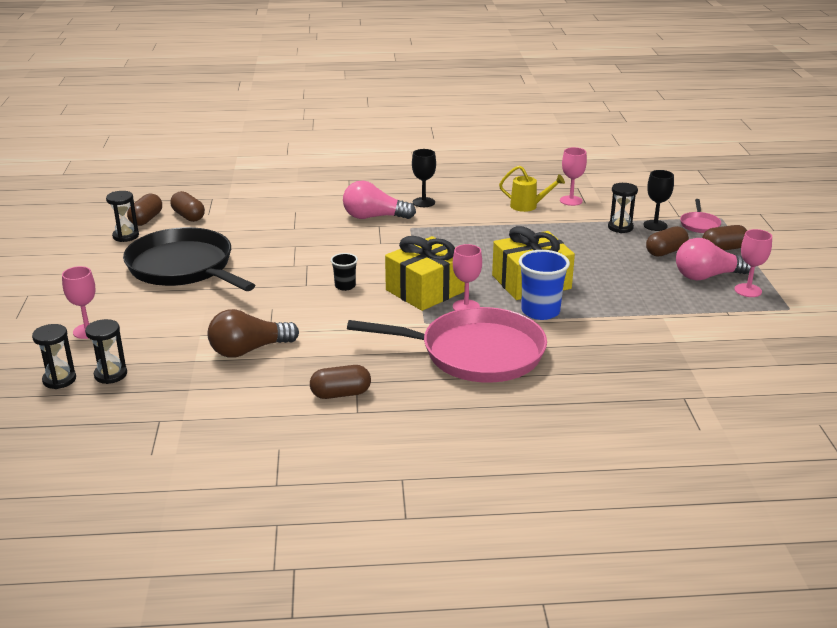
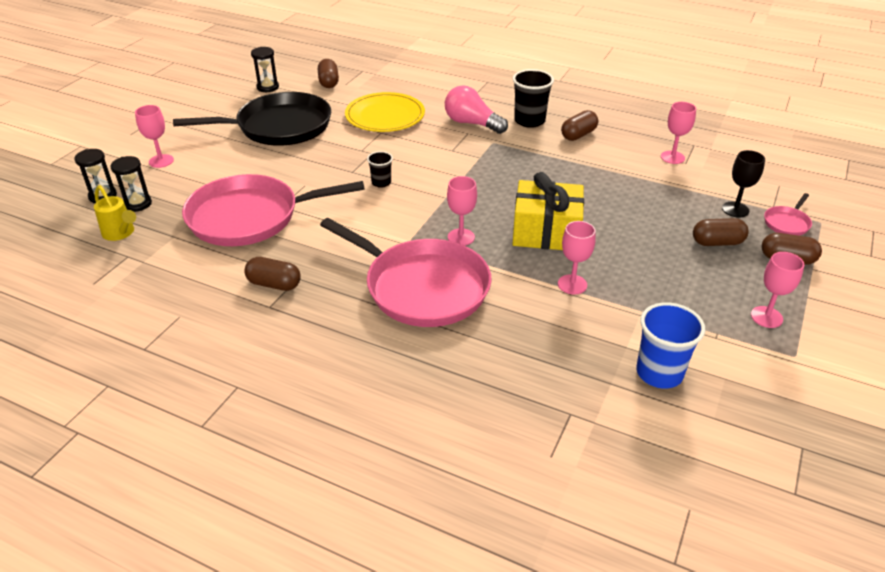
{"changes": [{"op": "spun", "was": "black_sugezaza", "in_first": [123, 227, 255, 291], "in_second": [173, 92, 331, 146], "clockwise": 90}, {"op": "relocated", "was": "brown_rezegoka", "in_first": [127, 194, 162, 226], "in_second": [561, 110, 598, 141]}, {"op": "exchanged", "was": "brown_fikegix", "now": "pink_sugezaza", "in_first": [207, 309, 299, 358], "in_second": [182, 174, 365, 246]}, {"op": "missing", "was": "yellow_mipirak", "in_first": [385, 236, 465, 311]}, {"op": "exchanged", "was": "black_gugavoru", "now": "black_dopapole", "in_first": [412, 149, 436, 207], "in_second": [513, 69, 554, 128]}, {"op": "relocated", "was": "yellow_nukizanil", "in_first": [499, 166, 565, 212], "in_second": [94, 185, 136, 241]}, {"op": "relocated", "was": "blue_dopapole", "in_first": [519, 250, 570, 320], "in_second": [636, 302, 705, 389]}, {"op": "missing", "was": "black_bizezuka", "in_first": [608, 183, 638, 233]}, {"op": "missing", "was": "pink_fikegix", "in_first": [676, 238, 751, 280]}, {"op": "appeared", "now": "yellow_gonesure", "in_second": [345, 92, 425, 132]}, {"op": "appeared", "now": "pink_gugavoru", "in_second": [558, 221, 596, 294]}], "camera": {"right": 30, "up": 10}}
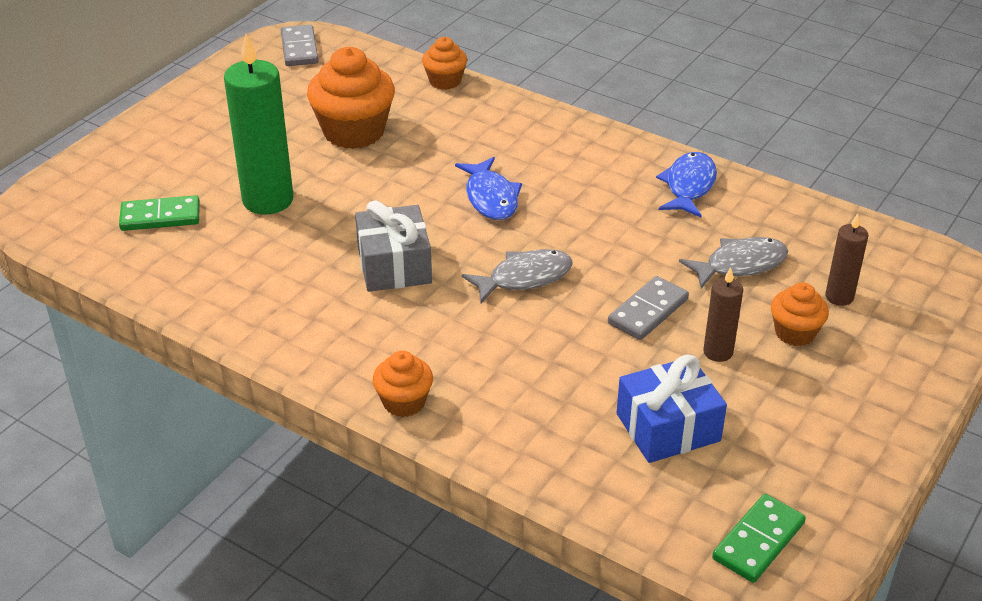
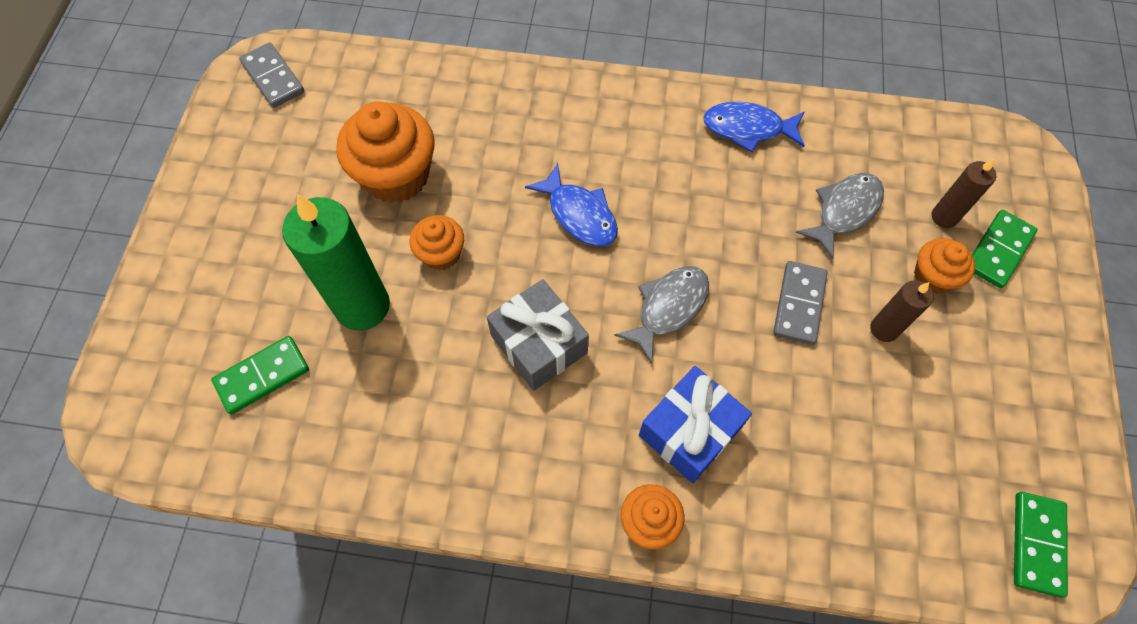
{"changes": [{"op": "relocated", "was": "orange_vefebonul", "in_first": [422, 37, 467, 90], "in_second": [410, 215, 464, 271]}, {"op": "relocated", "was": "blue_mipirak", "in_first": [617, 355, 727, 463], "in_second": [639, 366, 752, 483]}, {"op": "spun", "was": "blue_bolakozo", "in_first": [656, 152, 717, 217], "in_second": [703, 102, 805, 152], "clockwise": -75}, {"op": "appeared", "now": "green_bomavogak", "in_second": [972, 210, 1038, 288]}], "camera": {"right": -25, "up": 25}}
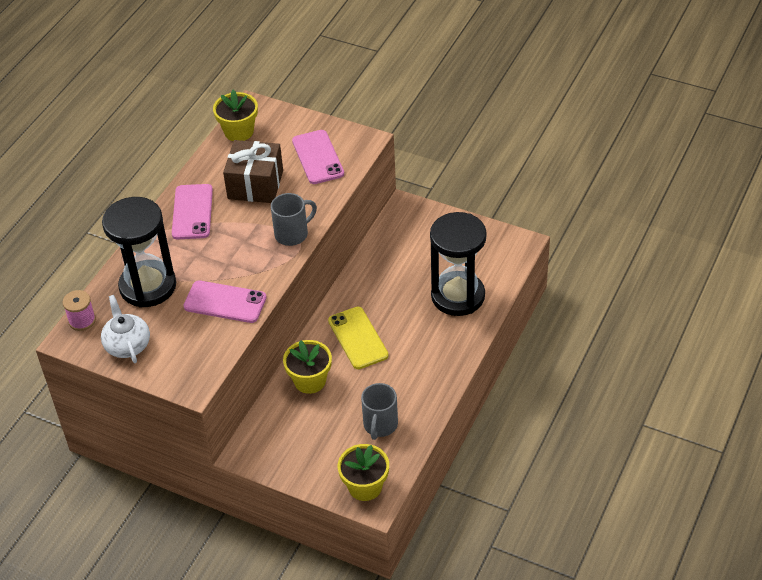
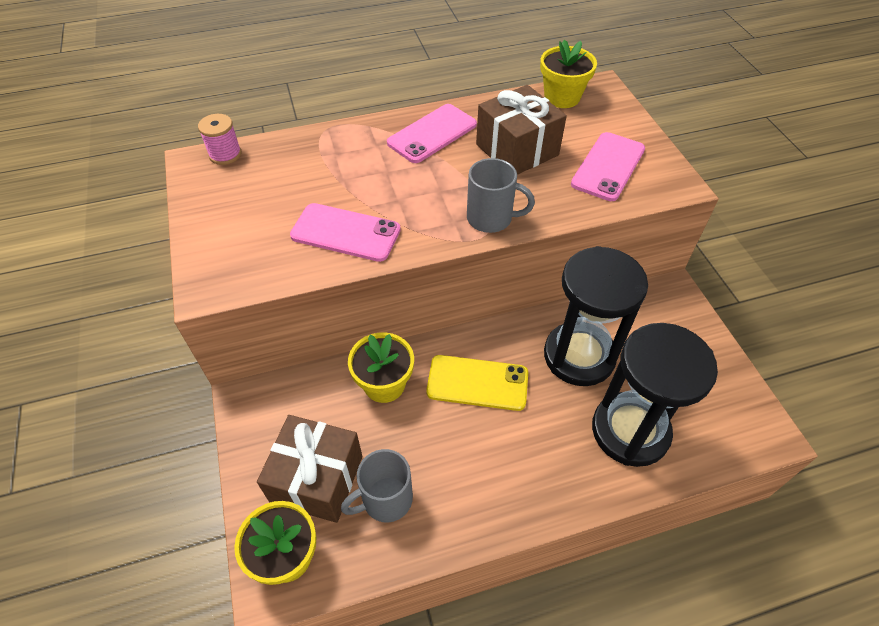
{"changes": [{"op": "missing", "was": "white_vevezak", "in_first": [101, 295, 150, 363]}, {"op": "relocated", "was": "black_bizezuka", "in_first": [102, 197, 176, 308], "in_second": [544, 246, 648, 386]}, {"op": "spun", "was": "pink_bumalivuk", "in_first": [183, 281, 267, 323], "in_second": [290, 203, 401, 262], "clockwise": -45}, {"op": "spun", "was": "yellow_bumalivuk", "in_first": [328, 307, 389, 369], "in_second": [426, 355, 528, 411], "clockwise": 75}, {"op": "appeared", "now": "brown_mipirak", "in_second": [257, 415, 362, 523]}], "camera": {"right": 45, "up": 5}}
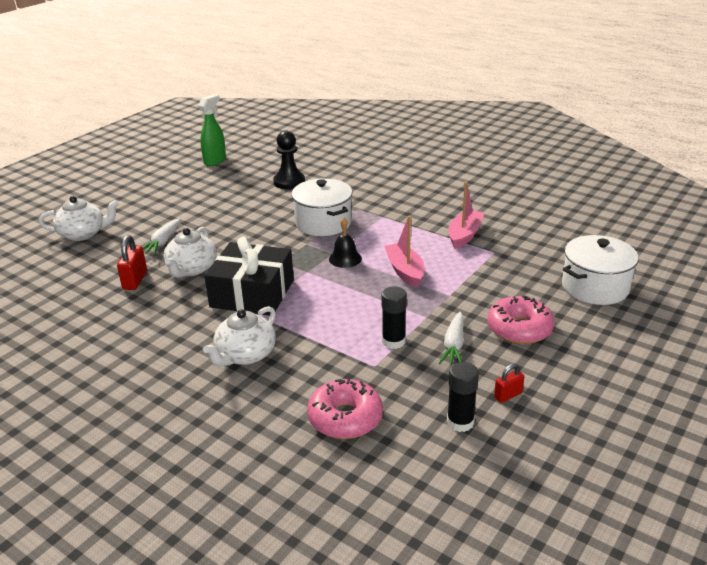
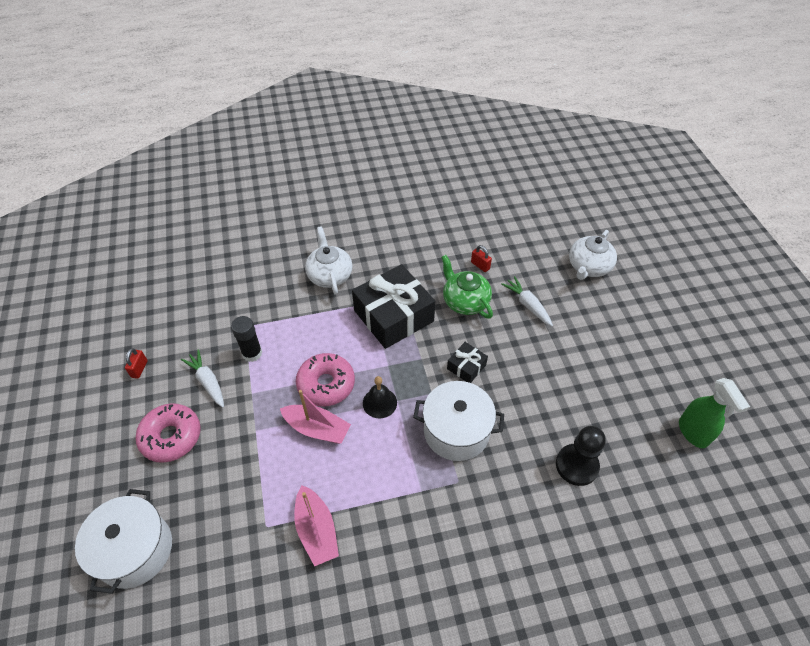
{"changes": [{"op": "size", "was": "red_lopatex", "in_first": [117, 235, 147, 290], "in_second": [471, 245, 492, 272], "ratio": 0.63}, {"op": "colour", "was": "white_vevezak", "now": "green_vevezak", "in_first": [163, 227, 217, 278], "in_second": [441, 255, 493, 319]}, {"op": "relocated", "was": "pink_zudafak", "in_first": [307, 379, 383, 439], "in_second": [296, 353, 355, 407]}, {"op": "missing", "was": "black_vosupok", "in_first": [447, 362, 479, 432]}, {"op": "appeared", "now": "black_mipirak", "in_second": [447, 342, 488, 383]}], "camera": {"right": 130, "up": 20}}
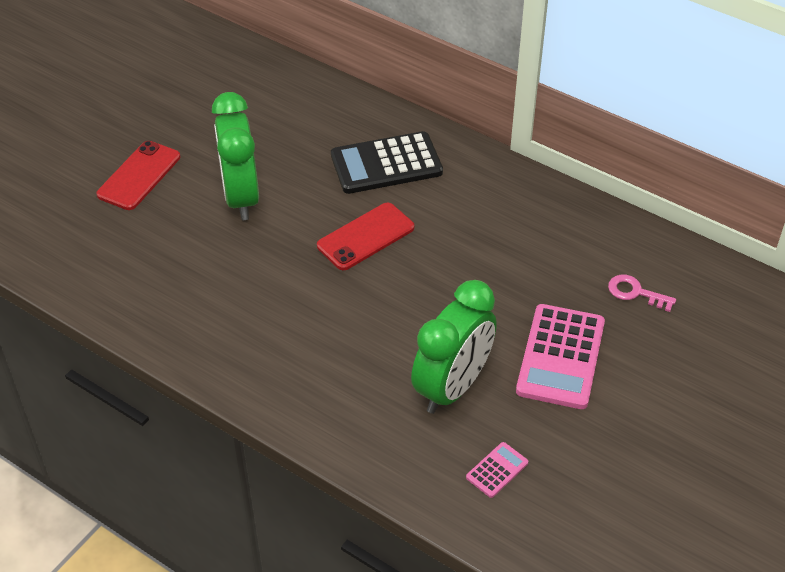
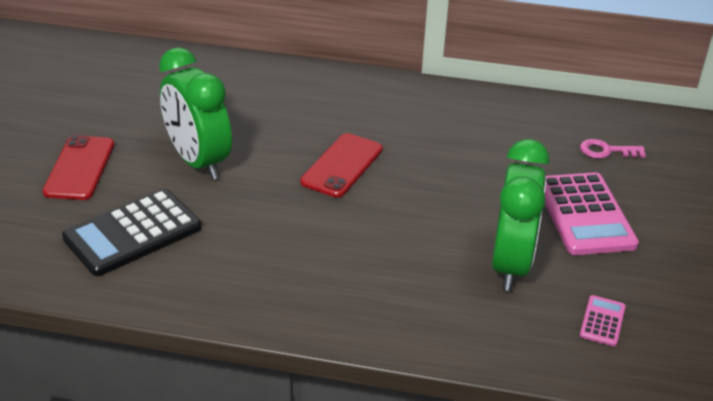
{"changes": [{"op": "relocated", "was": "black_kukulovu", "in_first": [331, 131, 443, 194], "in_second": [62, 189, 202, 276]}], "camera": {"right": -25, "up": -10}}
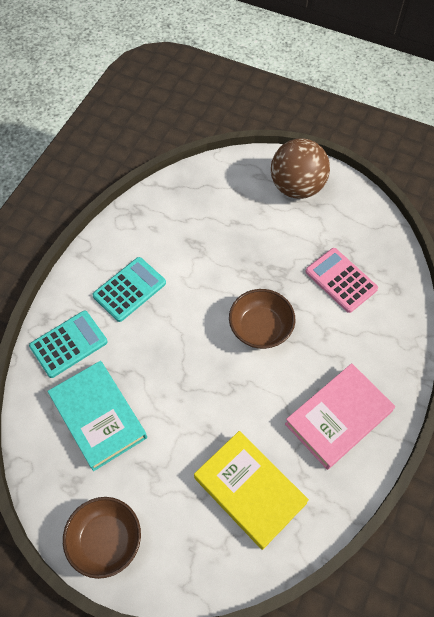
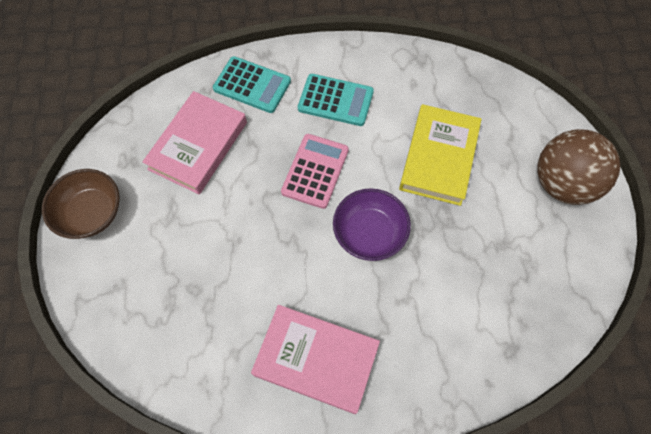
{"changes": [{"op": "colour", "was": "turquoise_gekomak", "now": "pink_gekomak", "in_first": [47, 361, 147, 471], "in_second": [142, 91, 247, 195]}, {"op": "relocated", "was": "yellow_gekomak", "in_first": [194, 431, 309, 550], "in_second": [399, 104, 482, 206]}, {"op": "colour", "was": "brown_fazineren", "now": "purple_fazineren", "in_first": [229, 289, 295, 349], "in_second": [333, 188, 411, 261]}, {"op": "relocated", "was": "pink_kukulovu", "in_first": [305, 248, 378, 313], "in_second": [281, 134, 349, 209]}], "camera": {"right": 60, "up": 5}}
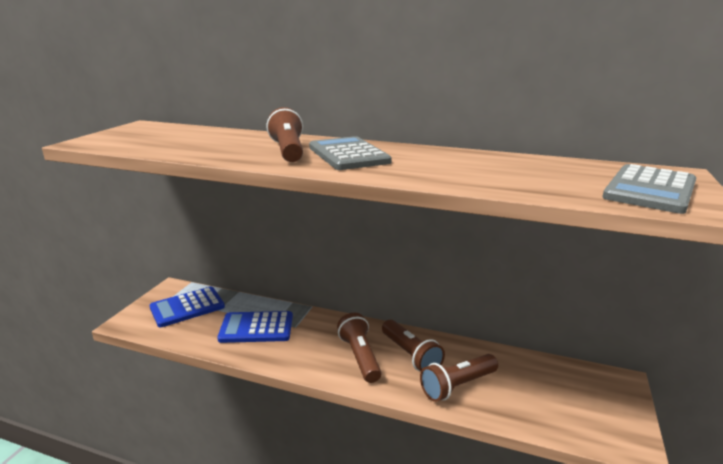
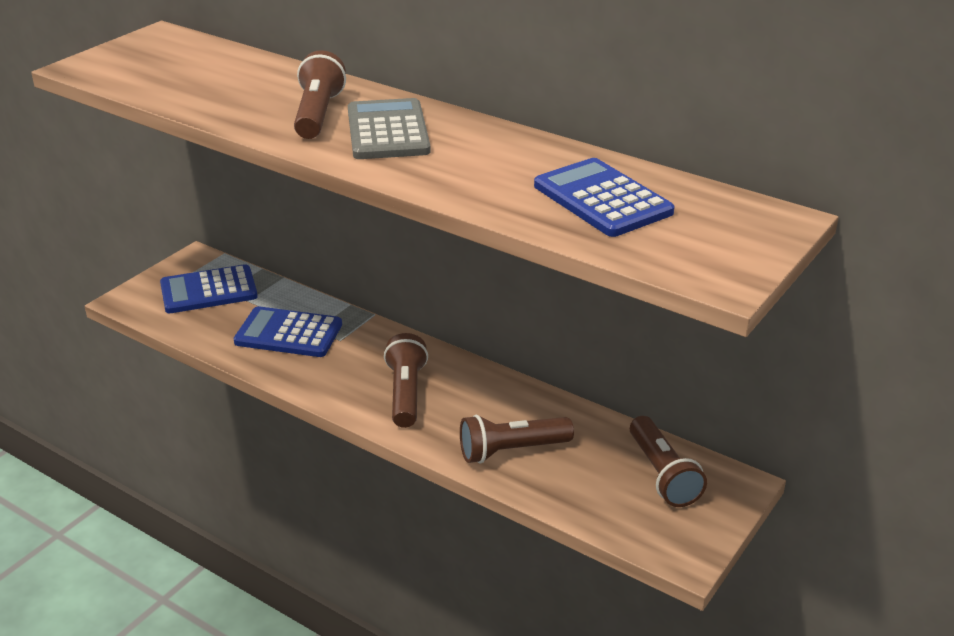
{"changes": [{"op": "relocated", "was": "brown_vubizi", "in_first": [382, 320, 445, 372], "in_second": [630, 416, 707, 507]}, {"op": "missing", "was": "grey_kukulovu", "in_first": [602, 164, 697, 214]}, {"op": "appeared", "now": "blue_kukulovu", "in_second": [534, 158, 675, 237]}], "camera": {"right": 15, "up": 10}}
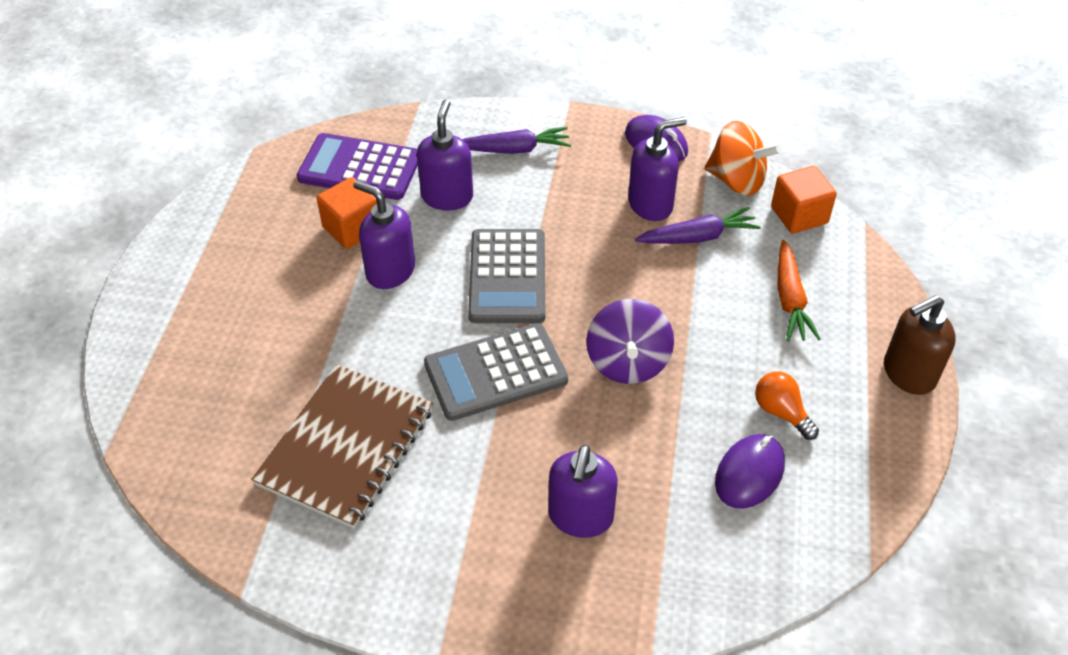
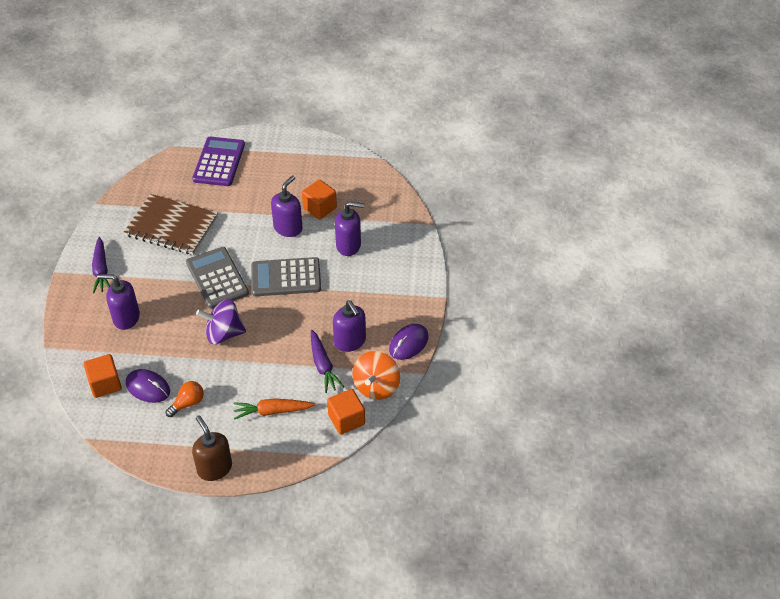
{"changes": [{"op": "relocated", "was": "purple_kukulovu", "in_first": [297, 133, 418, 200], "in_second": [192, 137, 245, 186]}, {"op": "relocated", "was": "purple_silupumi", "in_first": [462, 127, 571, 154], "in_second": [92, 237, 110, 294]}, {"op": "appeared", "now": "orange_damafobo", "in_second": [84, 354, 122, 398]}], "camera": {"right": 85, "up": 0}}
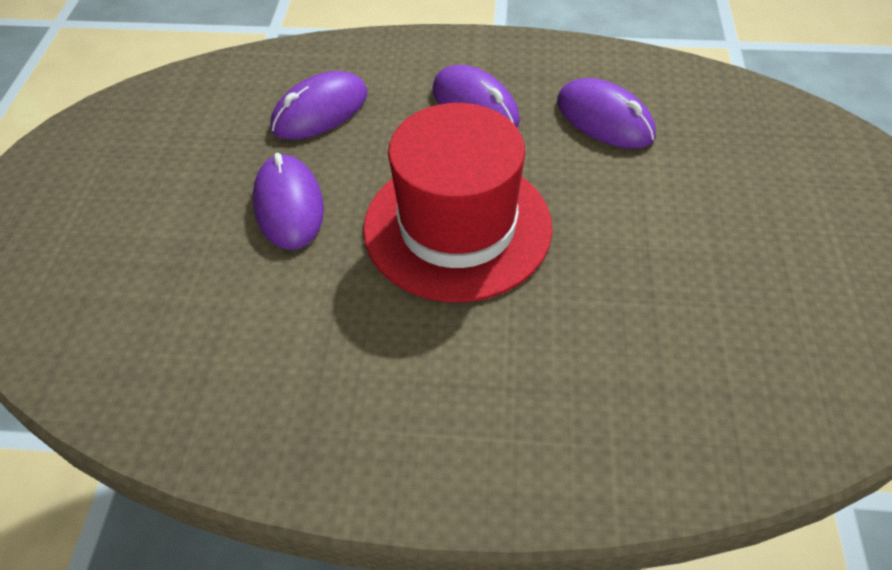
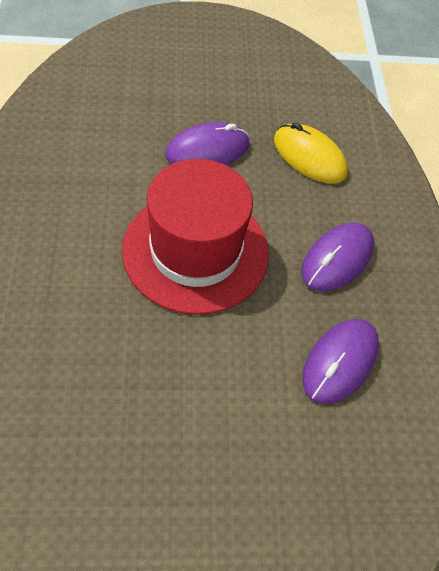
{"changes": [{"op": "colour", "was": "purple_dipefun", "now": "yellow_dipefun", "in_first": [271, 71, 367, 140], "in_second": [274, 123, 348, 184]}], "camera": {"right": 75, "up": 5}}
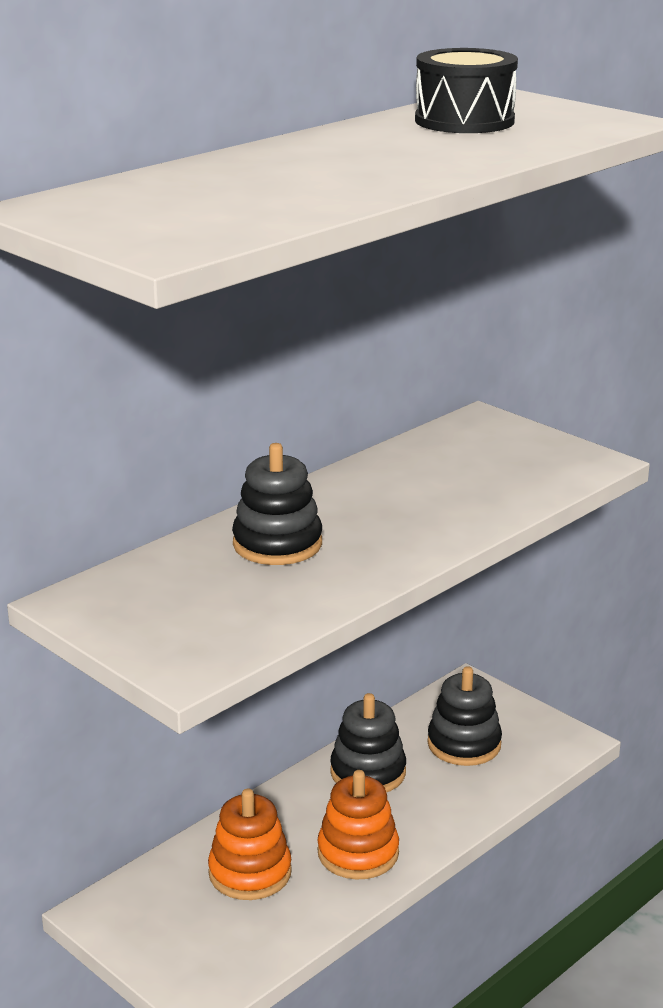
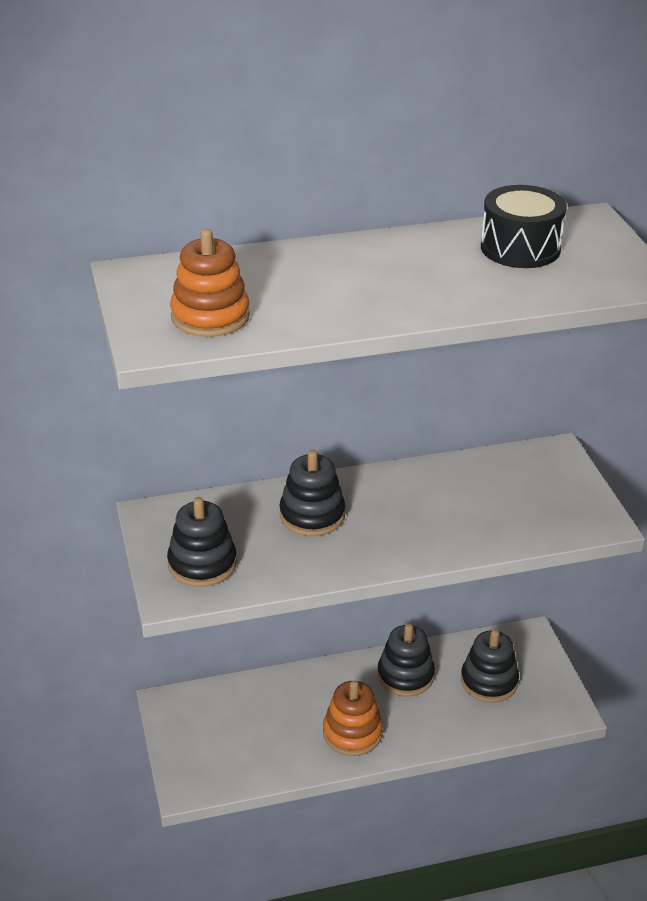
{"changes": [{"op": "relocated", "was": "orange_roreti", "in_first": [208, 789, 292, 900], "in_second": [170, 229, 250, 337]}, {"op": "appeared", "now": "black_roreti", "in_second": [167, 497, 237, 587]}], "camera": {"right": 30, "up": 10}}
